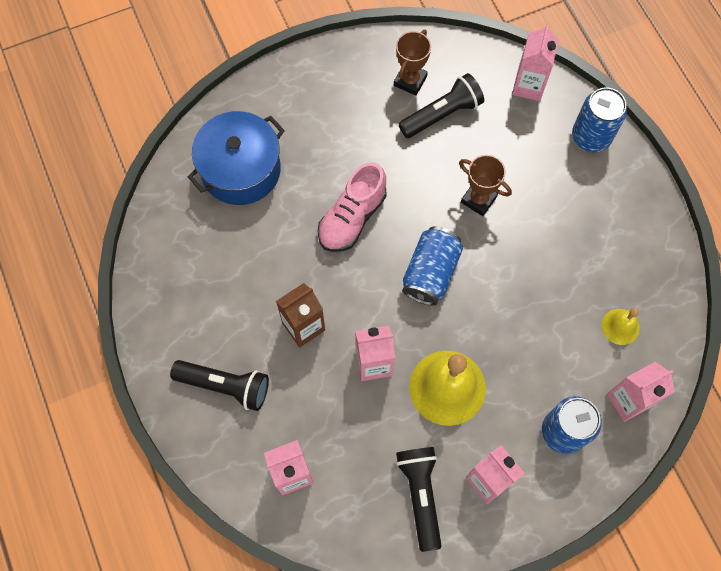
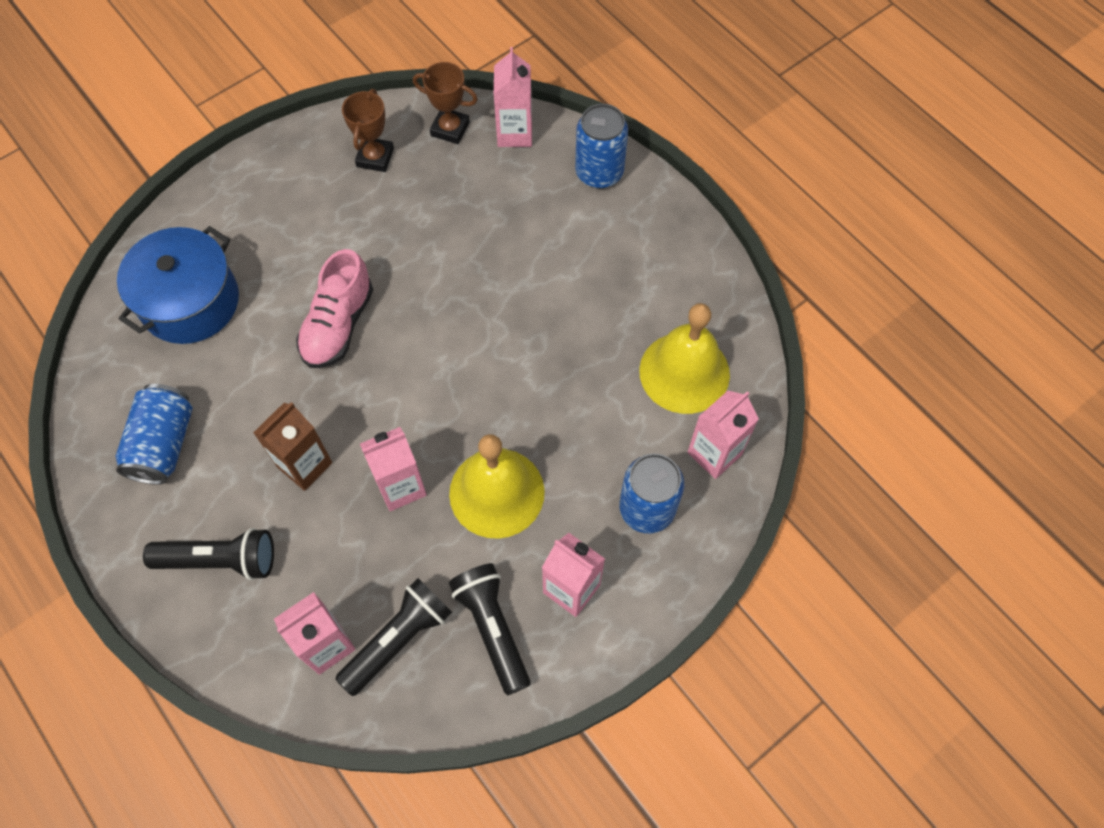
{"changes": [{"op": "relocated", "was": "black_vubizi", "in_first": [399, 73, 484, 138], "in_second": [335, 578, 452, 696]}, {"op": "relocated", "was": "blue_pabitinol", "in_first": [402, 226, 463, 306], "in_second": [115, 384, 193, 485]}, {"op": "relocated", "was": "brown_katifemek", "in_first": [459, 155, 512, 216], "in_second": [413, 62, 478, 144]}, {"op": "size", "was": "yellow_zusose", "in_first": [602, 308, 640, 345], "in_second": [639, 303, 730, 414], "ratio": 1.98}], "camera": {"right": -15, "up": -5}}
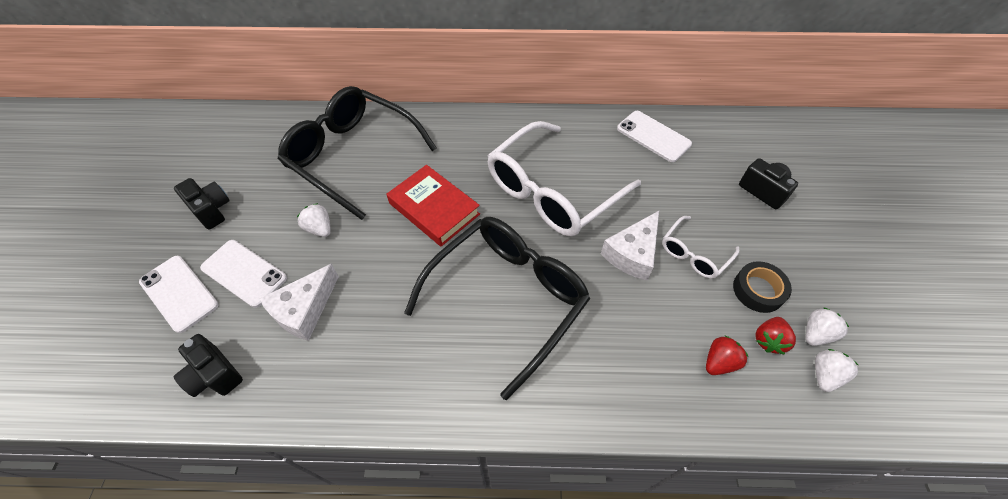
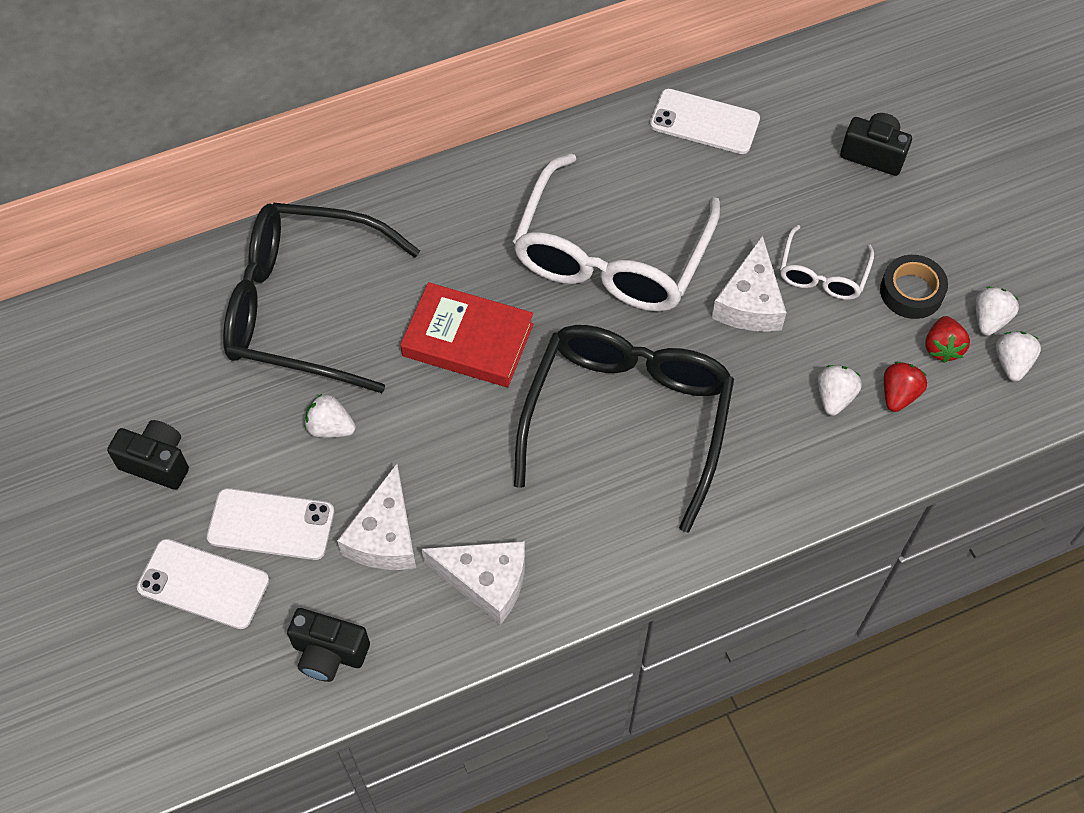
{"changes": [{"op": "appeared", "now": "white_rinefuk", "in_second": [422, 541, 525, 625]}, {"op": "appeared", "now": "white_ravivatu", "in_second": [818, 365, 862, 416]}], "camera": {"right": -25, "up": 5}}
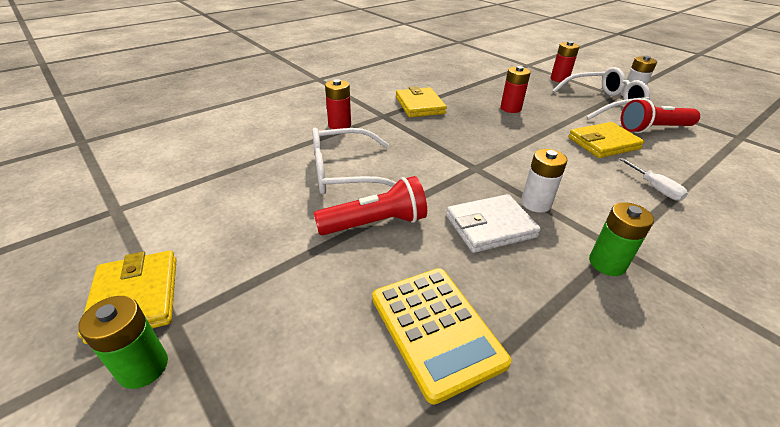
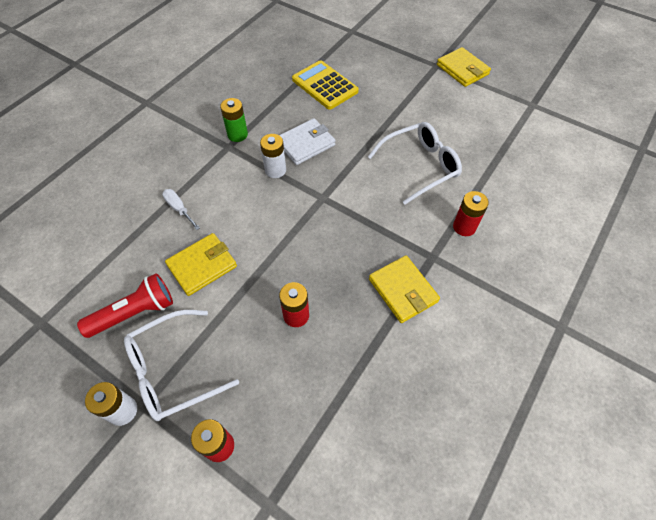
{"changes": [{"op": "missing", "was": "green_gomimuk", "in_first": [79, 296, 168, 389]}, {"op": "missing", "was": "red_vubizi", "in_first": [314, 176, 427, 235]}], "camera": {"right": 165, "up": 20}}
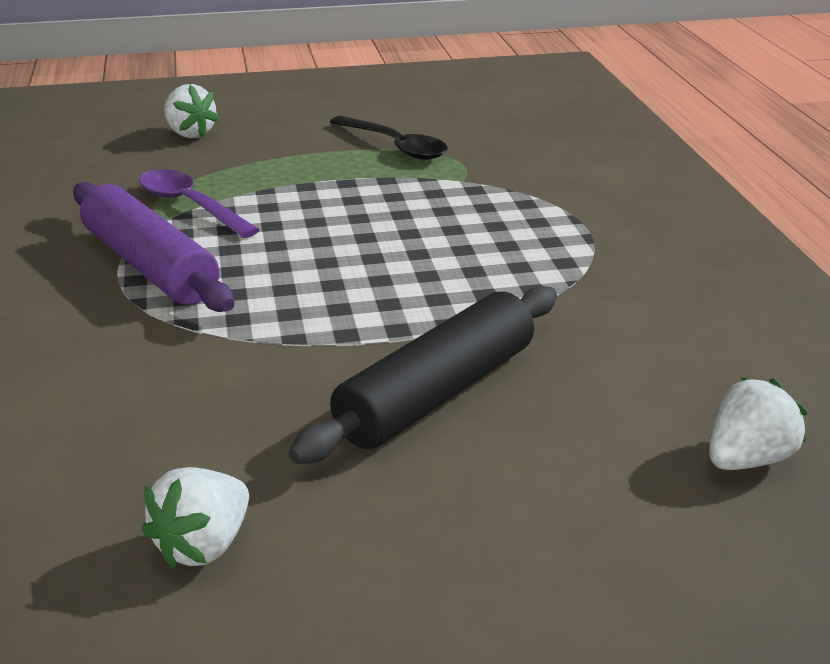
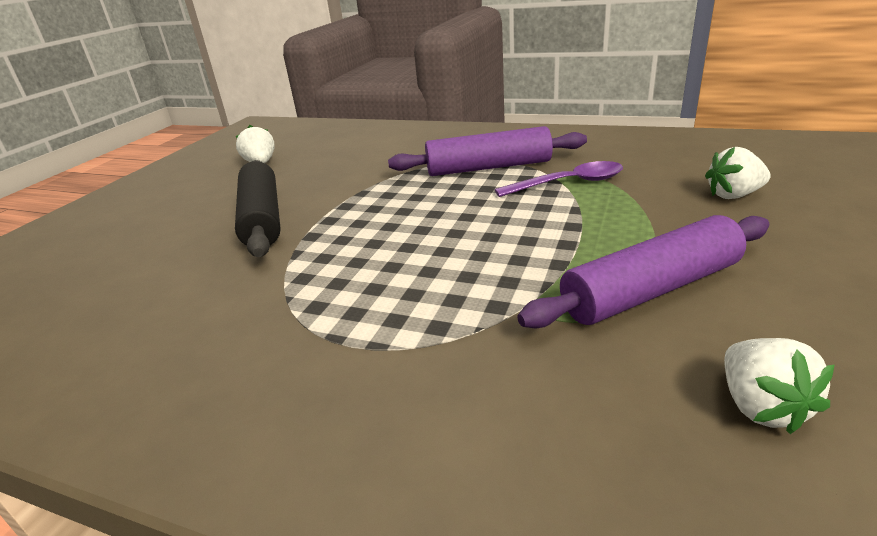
{"changes": [{"op": "exchanged", "was": "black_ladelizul", "now": "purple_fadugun", "in_first": [330, 116, 448, 160], "in_second": [517, 215, 769, 328]}, {"op": "relocated", "was": "white_ravivatu", "in_first": [709, 378, 807, 470], "in_second": [724, 338, 834, 434]}], "camera": {"right": 125, "up": 0}}
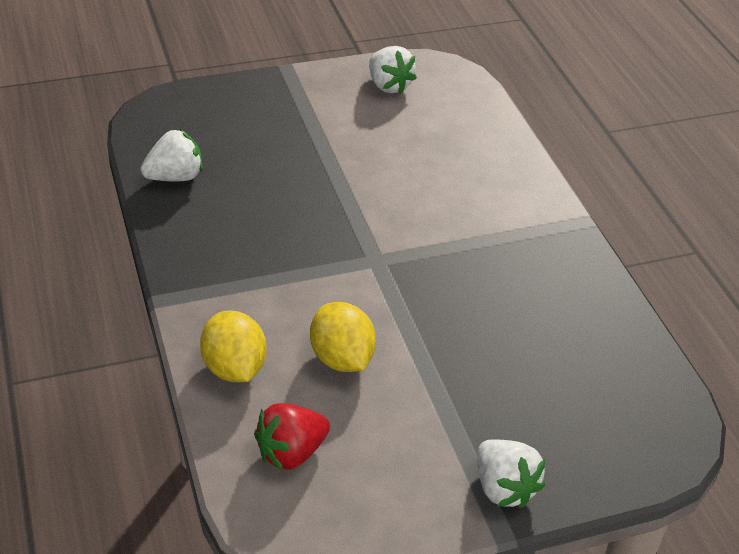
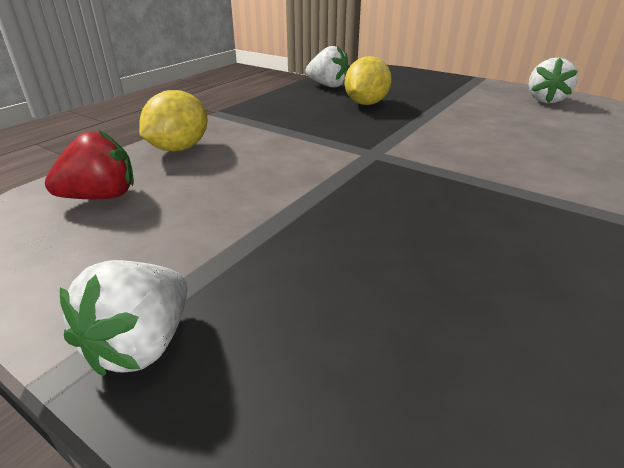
{"changes": [{"op": "spun", "was": "red_ravivatu", "in_first": [254, 403, 330, 471], "in_second": [45, 130, 134, 199], "clockwise": 135}, {"op": "relocated", "was": "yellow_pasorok", "in_first": [310, 302, 376, 372], "in_second": [344, 56, 392, 105]}], "camera": {"right": 55, "up": -10}}
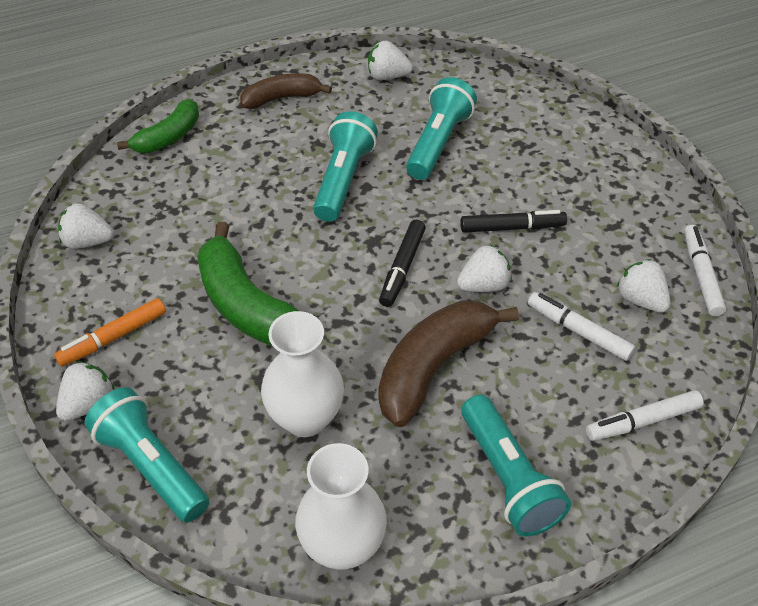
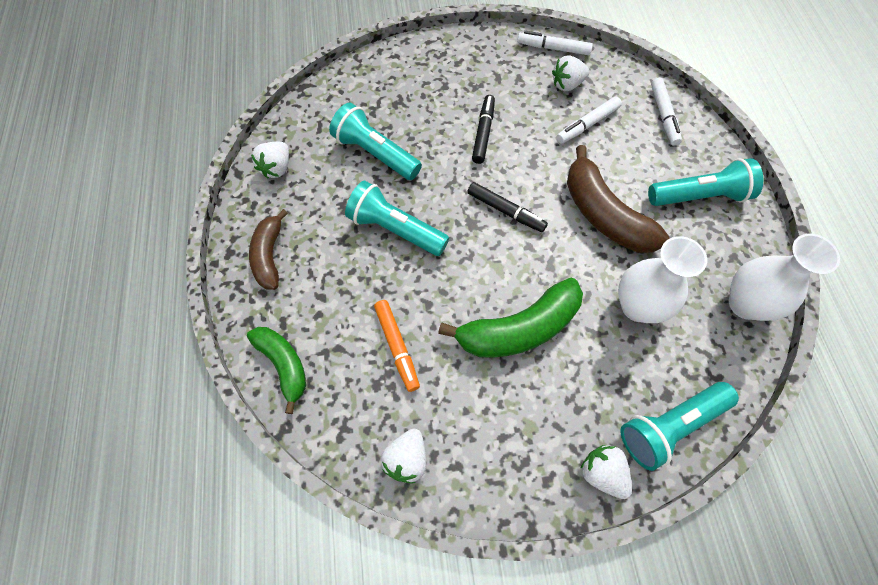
{"changes": [{"op": "relocated", "was": "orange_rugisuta", "in_first": [54, 298, 166, 367], "in_second": [374, 300, 420, 392]}, {"op": "missing", "was": "white_ravivatu", "in_first": [457, 245, 512, 292]}], "camera": {"right": -75, "up": 15}}
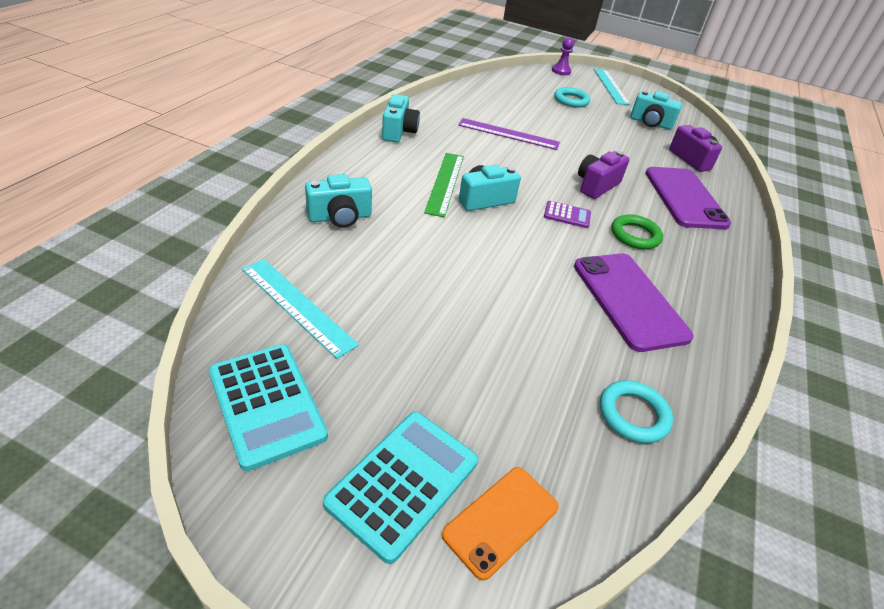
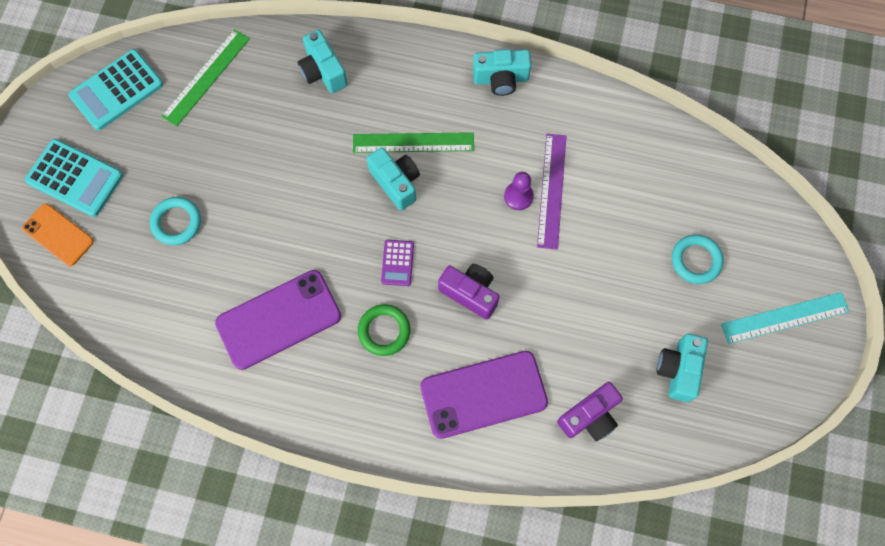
{"changes": [{"op": "colour", "was": "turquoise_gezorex", "now": "green_gezorex", "in_first": [242, 259, 359, 359], "in_second": [161, 29, 250, 126]}, {"op": "relocated", "was": "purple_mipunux", "in_first": [552, 37, 574, 75], "in_second": [504, 172, 534, 210]}, {"op": "relocated", "was": "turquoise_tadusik", "in_first": [600, 380, 673, 443], "in_second": [150, 197, 201, 245]}], "camera": {"right": 85, "up": 30}}
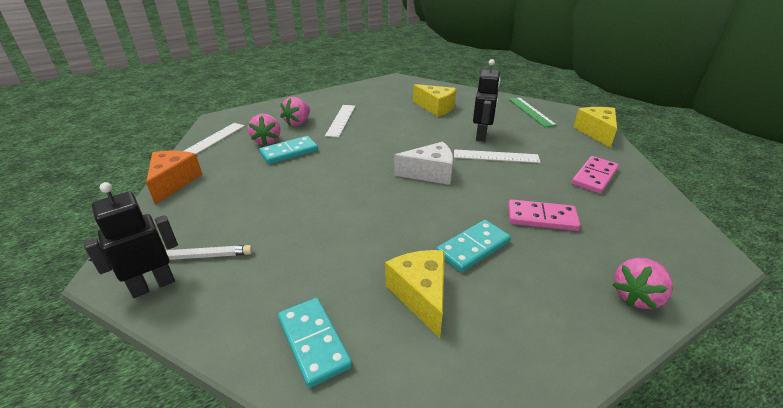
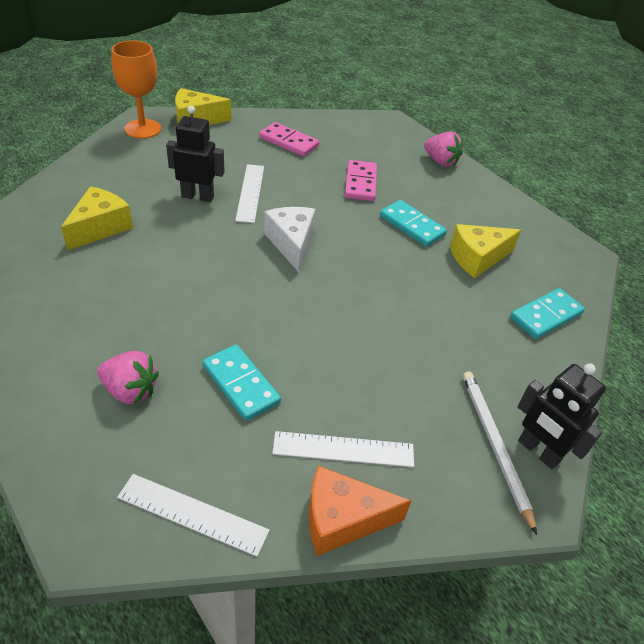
{"changes": [{"op": "missing", "was": "pink_ravivatu", "in_first": [248, 114, 280, 146]}, {"op": "relocated", "was": "white_gezorex", "in_first": [325, 105, 355, 137], "in_second": [272, 431, 414, 467]}, {"op": "missing", "was": "green_gezorex", "in_first": [509, 97, 557, 127]}, {"op": "appeared", "now": "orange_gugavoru", "in_second": [111, 40, 161, 139]}], "camera": {"right": -100, "up": 10}}
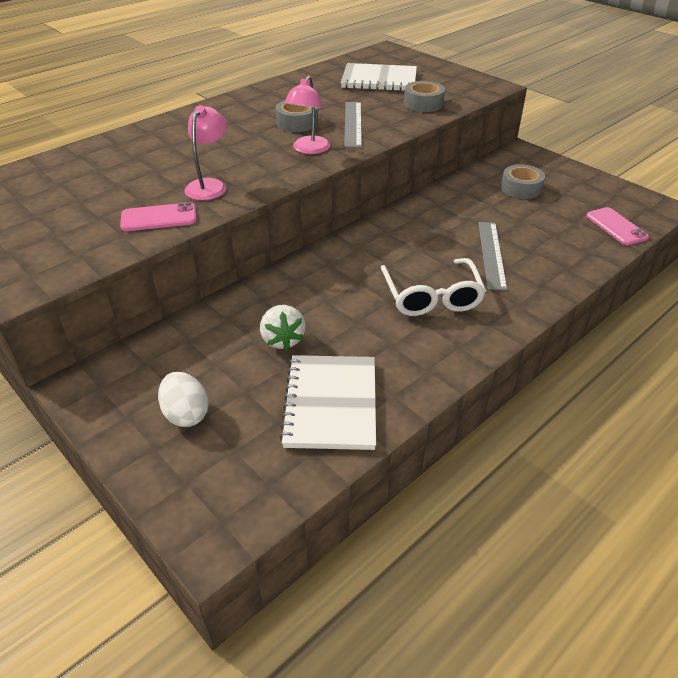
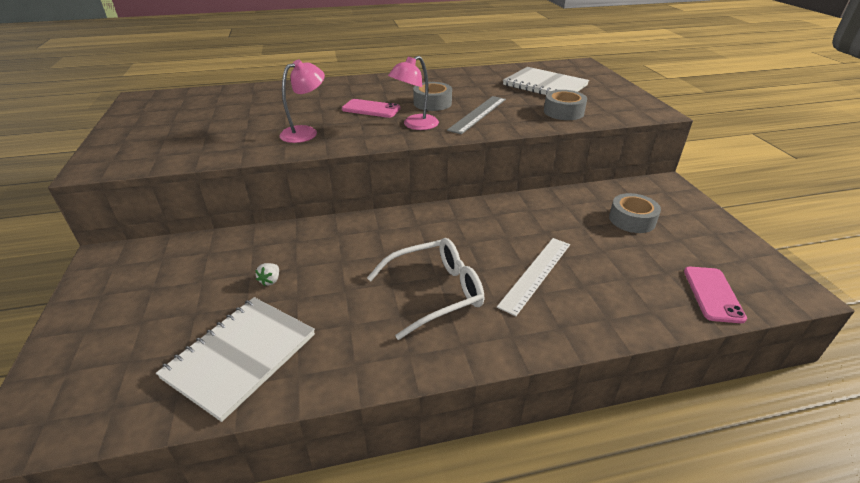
{"changes": [{"op": "relocated", "was": "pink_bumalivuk", "in_first": [120, 202, 197, 231], "in_second": [342, 99, 401, 118]}, {"op": "missing", "was": "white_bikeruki", "in_first": [158, 372, 209, 427]}, {"op": "size", "was": "white_ravivatu", "in_first": [260, 305, 306, 350], "in_second": [255, 263, 279, 286], "ratio": 0.53}, {"op": "spun", "was": "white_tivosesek", "in_first": [381, 258, 486, 316], "in_second": [367, 238, 484, 340], "clockwise": -135}, {"op": "colour", "was": "grey_gezorex", "now": "white_gezorex", "in_first": [478, 222, 507, 290], "in_second": [497, 238, 570, 316]}], "camera": {"right": 30, "up": -5}}
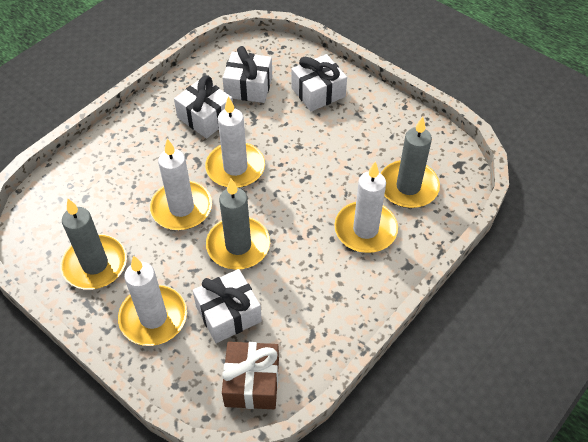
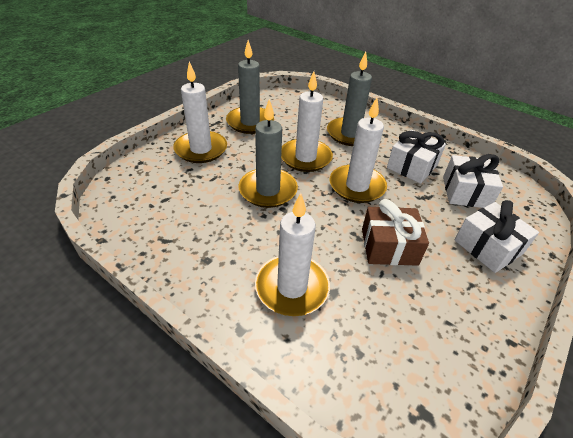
{"changes": [{"op": "missing", "was": "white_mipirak", "in_first": [193, 269, 262, 343]}, {"op": "relocated", "was": "brown_mipirak", "in_first": [222, 342, 279, 409], "in_second": [362, 199, 429, 266]}, {"op": "relocated", "was": "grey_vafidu", "in_first": [381, 117, 440, 208], "in_second": [327, 52, 372, 146]}], "camera": {"right": 85, "up": -10}}
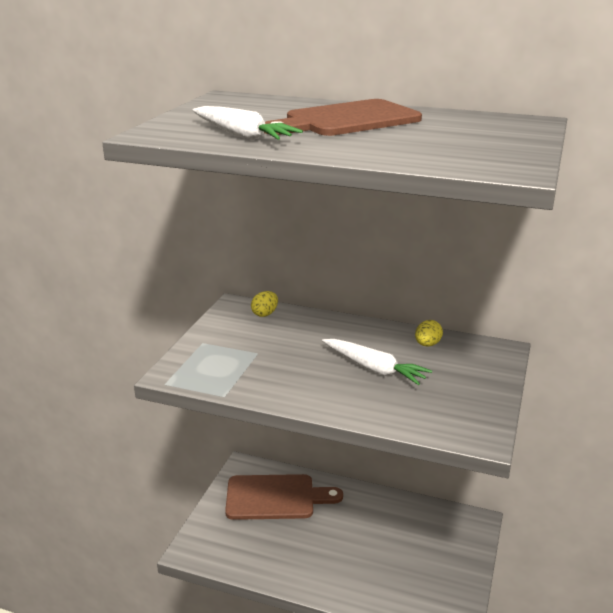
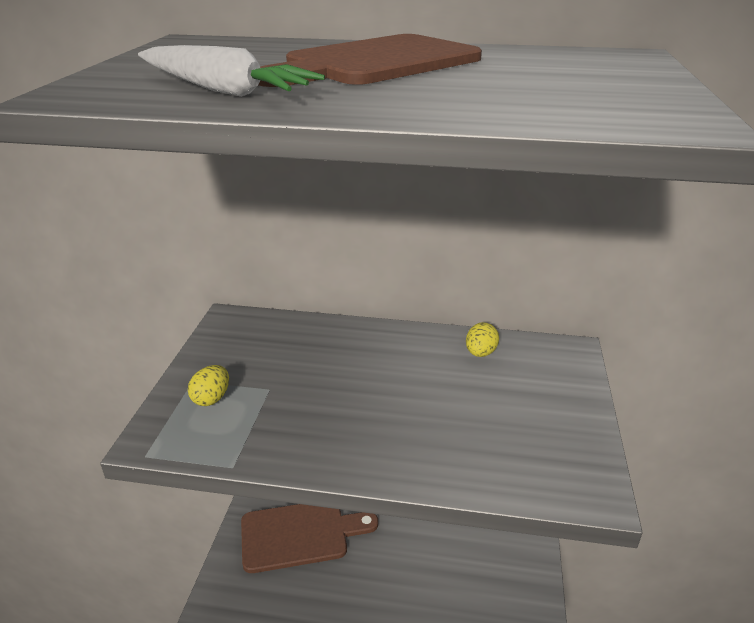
{"changes": [{"op": "relocated", "was": "yellow_bikeruki", "in_first": [251, 291, 278, 317], "in_second": [188, 365, 229, 406]}, {"op": "missing", "was": "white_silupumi", "in_first": [322, 339, 432, 385]}], "camera": {"right": -10, "up": 5}}
